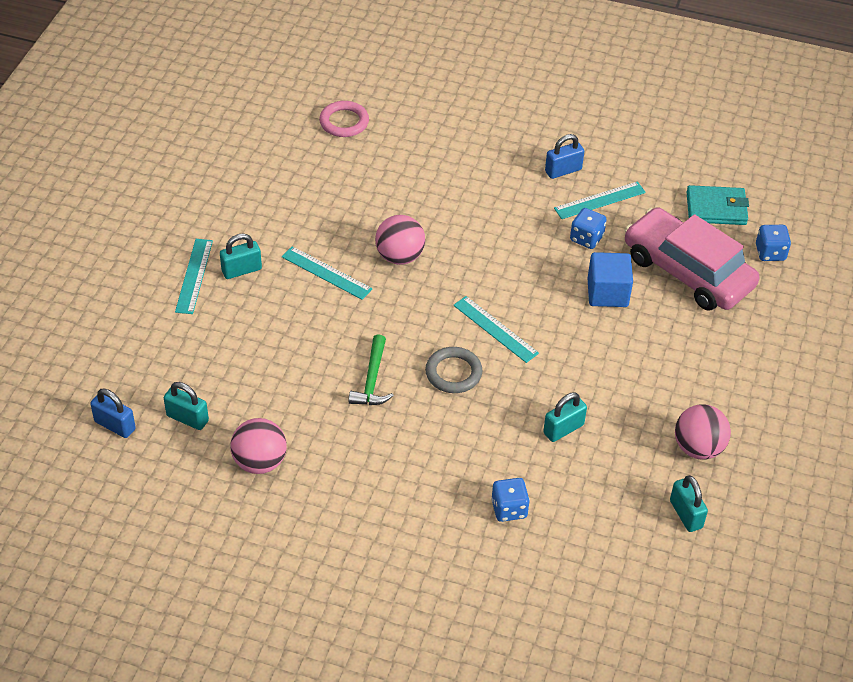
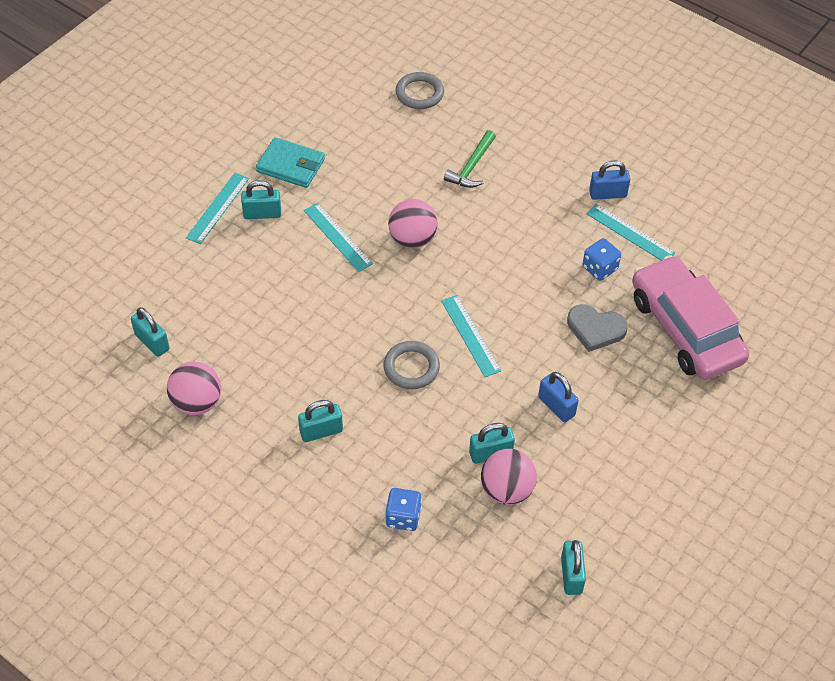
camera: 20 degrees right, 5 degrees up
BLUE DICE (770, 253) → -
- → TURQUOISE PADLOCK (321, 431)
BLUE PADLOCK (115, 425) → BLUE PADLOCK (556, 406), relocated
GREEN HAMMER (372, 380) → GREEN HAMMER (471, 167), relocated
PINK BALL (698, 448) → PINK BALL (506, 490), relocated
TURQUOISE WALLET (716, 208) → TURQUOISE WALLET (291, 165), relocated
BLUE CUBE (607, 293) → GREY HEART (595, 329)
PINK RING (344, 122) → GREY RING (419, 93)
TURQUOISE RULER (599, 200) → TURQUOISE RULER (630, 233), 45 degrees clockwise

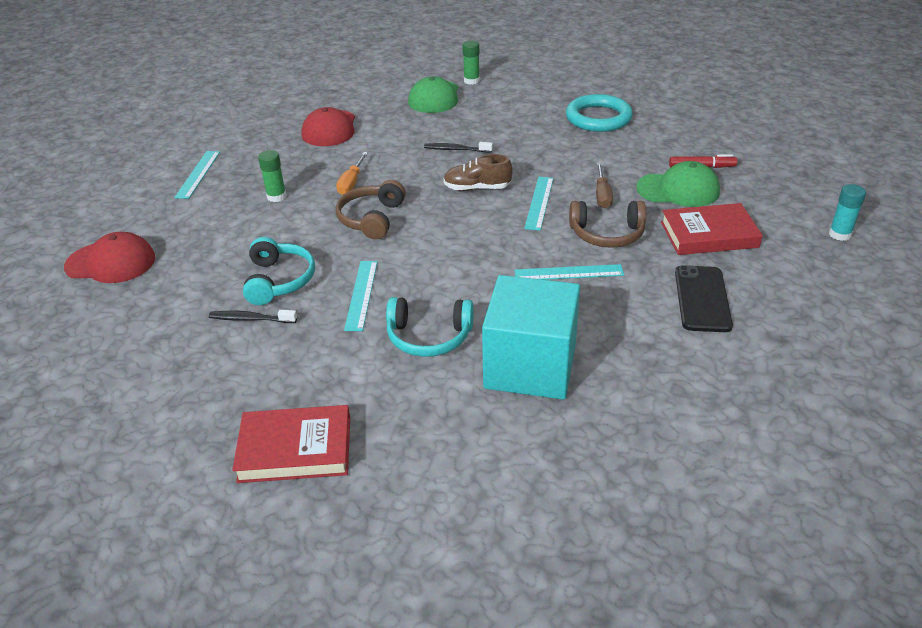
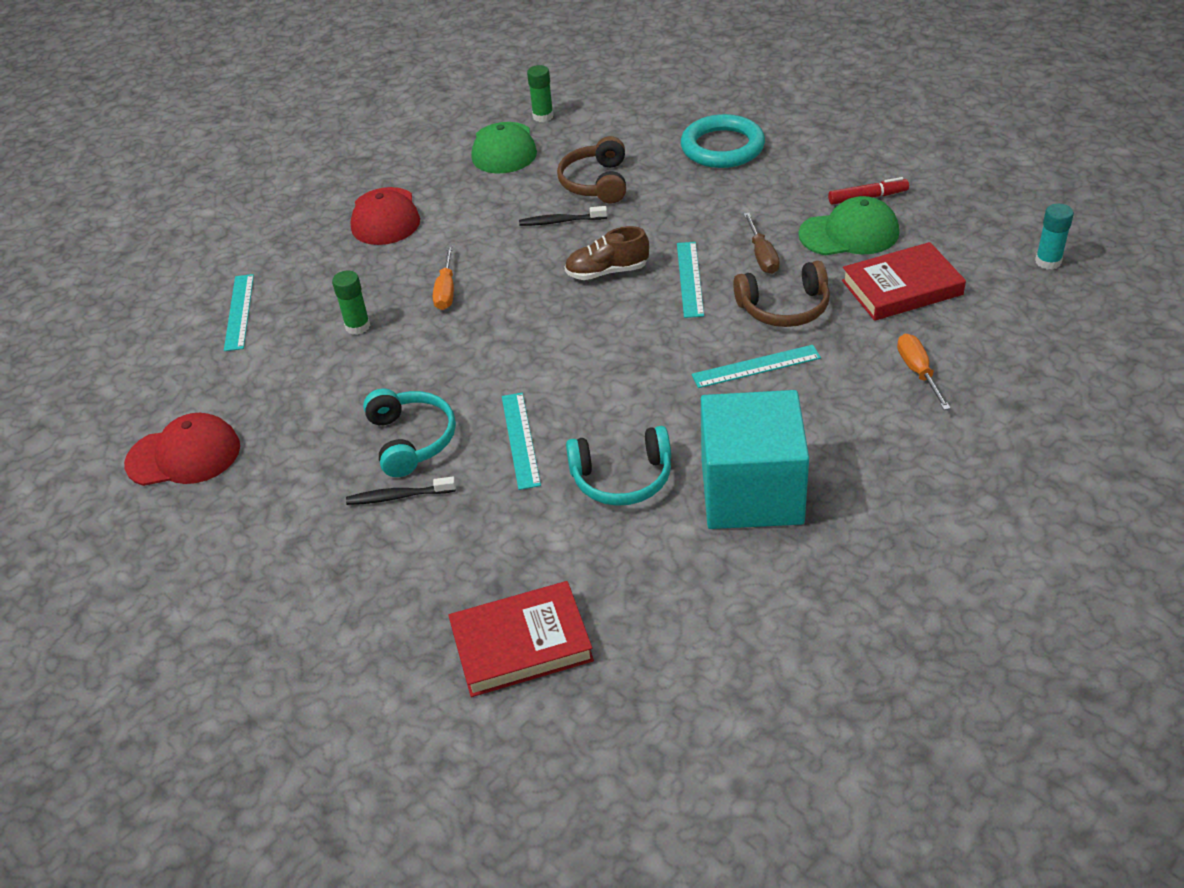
camera: 10 degrees left, 5 degrees up
BROWN HEADPHONES (371, 219) → BROWN HEADPHONES (596, 183), relocated
BLACK PHONE (702, 299) → ORANGE SCREWDRIVER (918, 372)

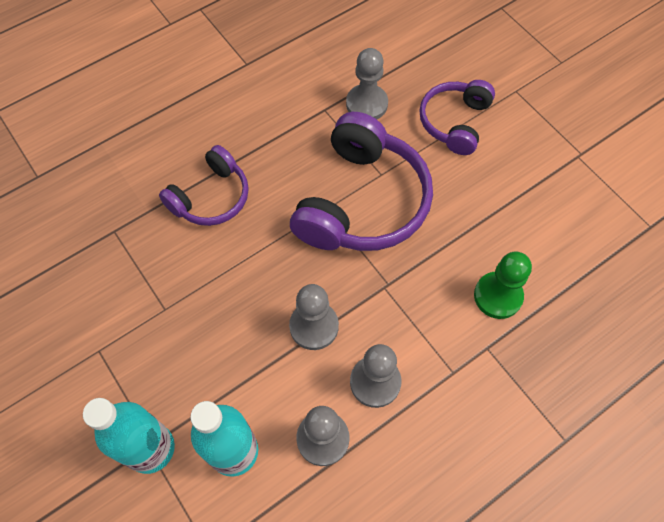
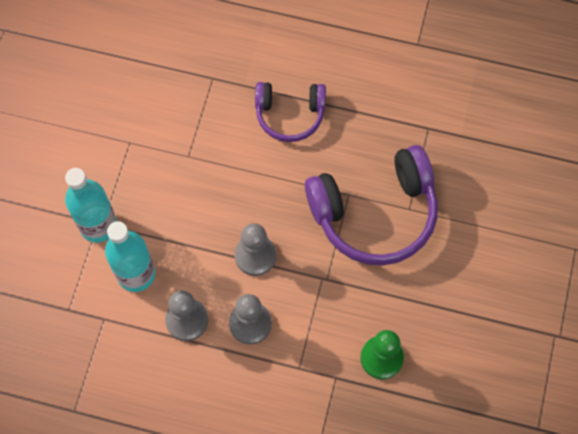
camera: 50 degrees right, 5 degrees up
GREY PAWN (366, 104) → -
PURPLE HEADPHONES (455, 122) → -

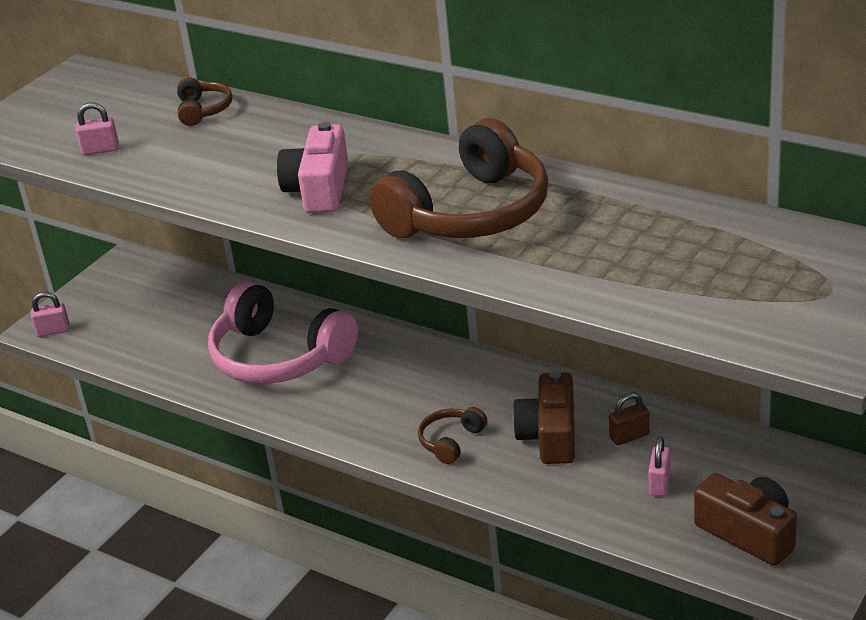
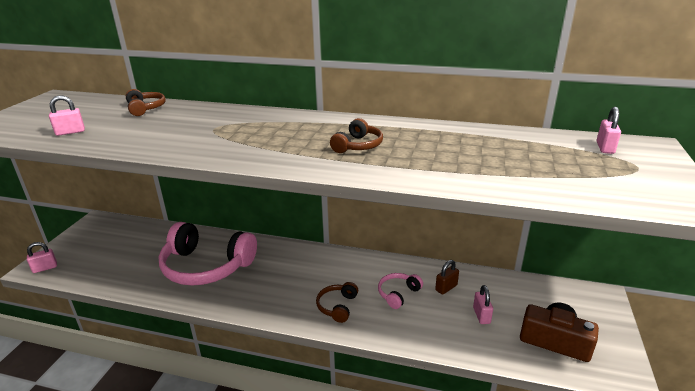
camera: 20 degrees left, 5 degrees down
PINK CAMERA (319, 189) → -
- → PINK PADLOCK (605, 148)
BROWN CAMERA (550, 436) → PINK HEADPHONES (398, 294)
BROWN HEADPHONES (470, 213) → BROWN HEADPHONES (358, 146), x0.44

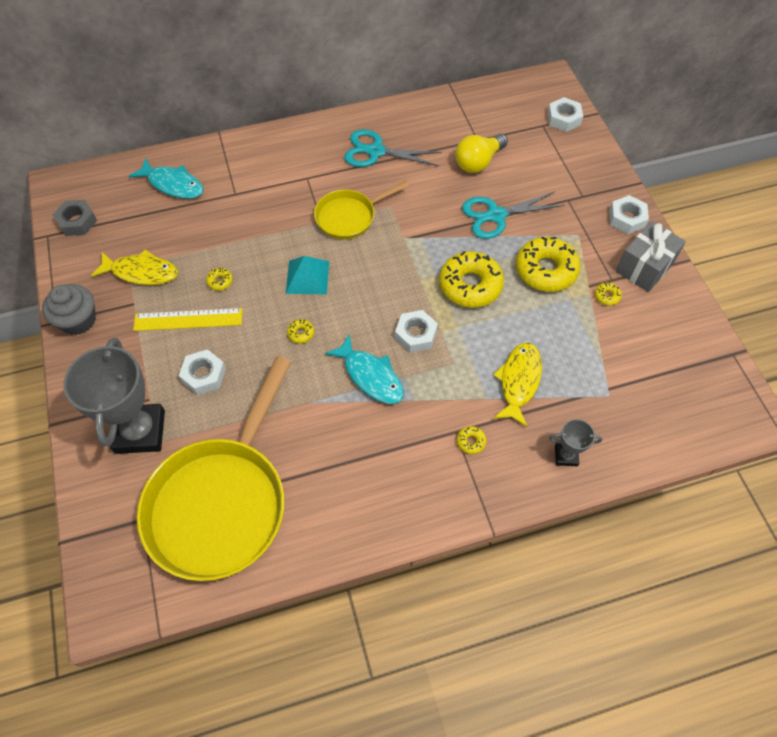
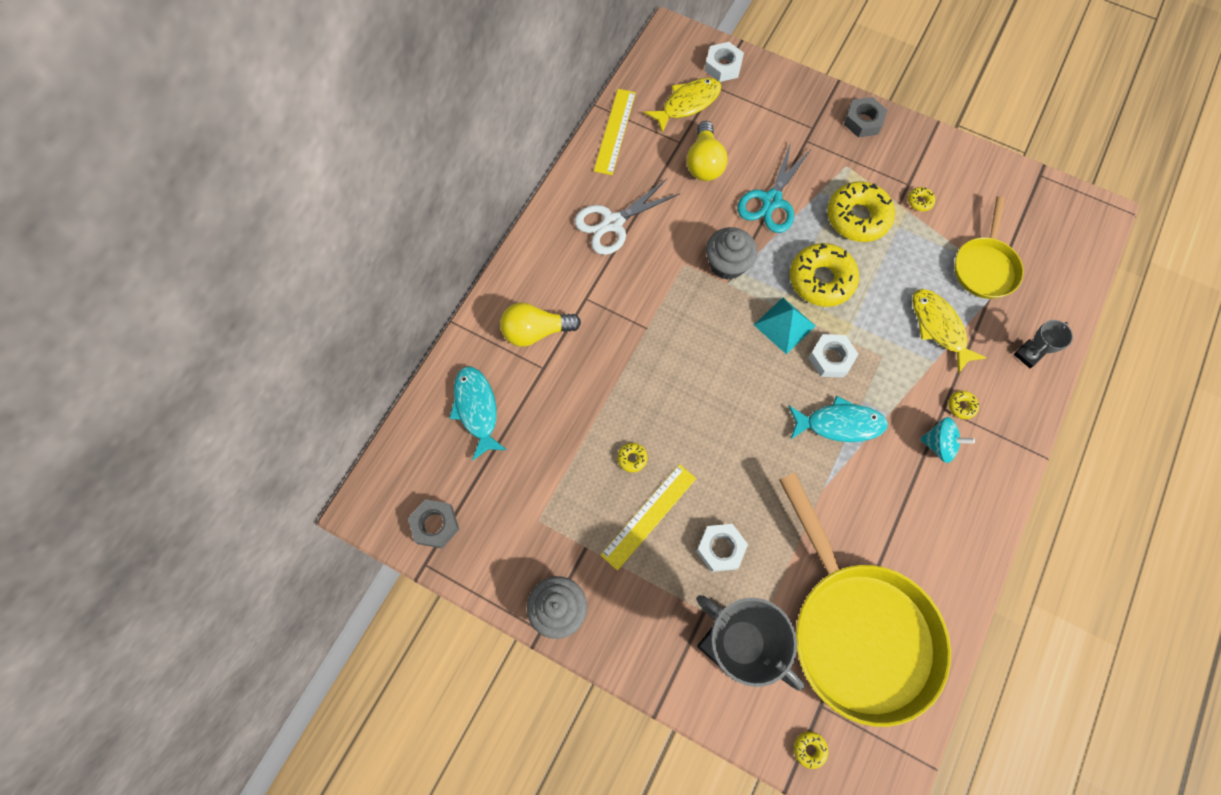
camera: 45 degrees left, 10 degrees up
GREY GIFT (644, 267) → -
- → YELLOW LIGHT BULB (536, 331)
- → YELLOW RULER (615, 131)
- → GREY CUPCAKE (727, 264)
- → TURQUOISE SPINNING TOP (939, 444)
YELLOW FISH (141, 272) → YELLOW FISH (687, 104), relocated
TURQUOISE PYRAMID (307, 277) → TURQUOISE PYRAMID (784, 325), relocated
YELLOW DONUT (301, 333) → YELLOW DONUT (809, 749), relocated
YELLOW PAN (349, 217) → YELLOW PAN (984, 267), relocated
TURQUOISE SCISSORS (376, 151) → WHITE SCISSORS (613, 223)
WHITE NUT (627, 218) → GREY NUT (863, 121)
TURQUOISE FISH (173, 184) → TURQUOISE FISH (477, 409), 90 degrees counterclockwise

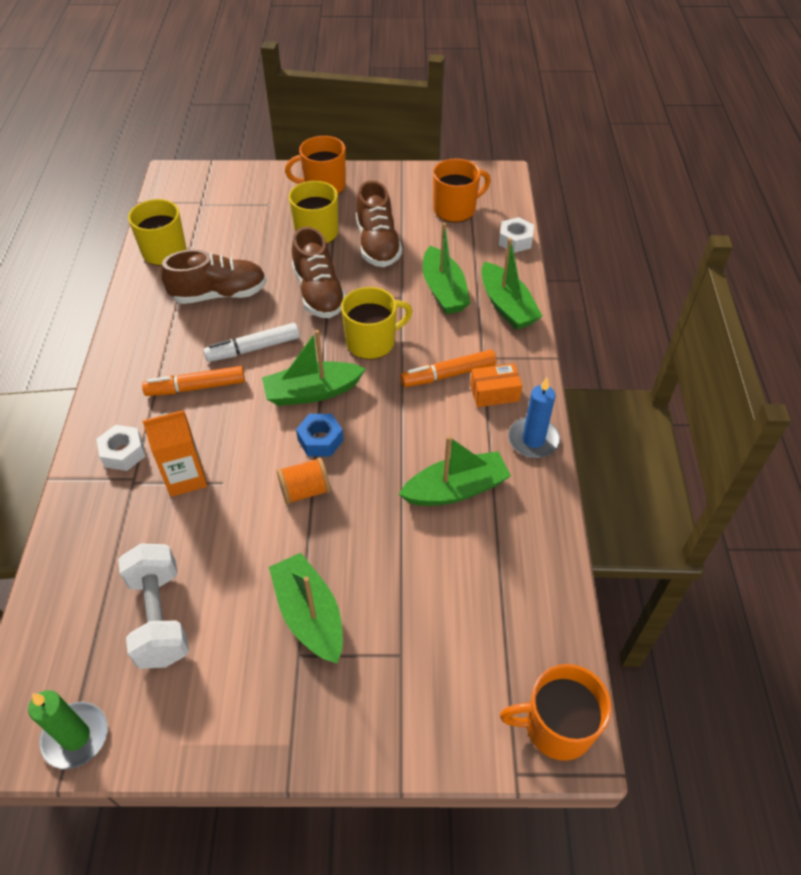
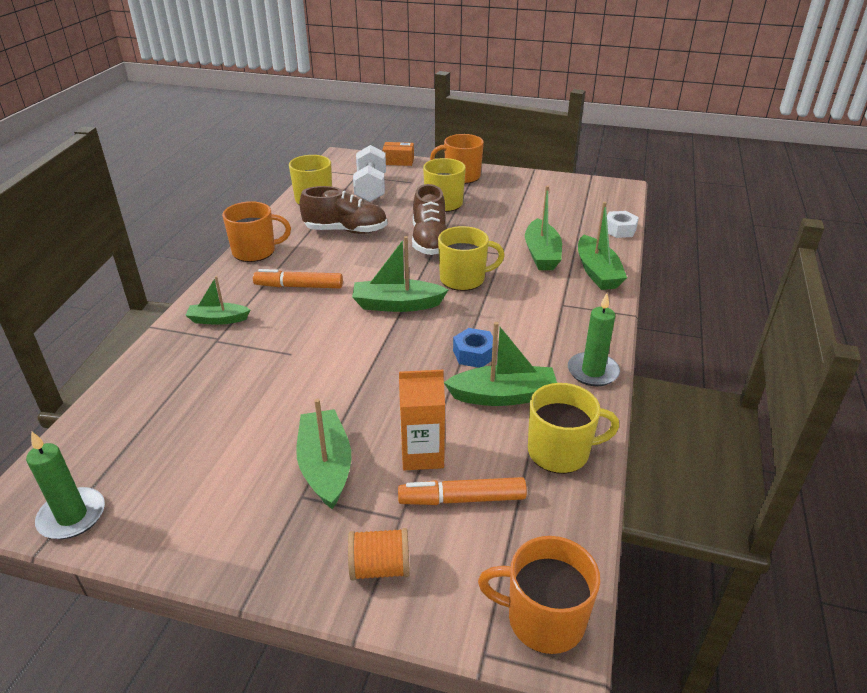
camera: 15 degrees right, 15 degrees down
WHITE MARKER (253, 348) → -
BROWN SHOE (377, 244) → -
- → YELLOW MUG (560, 452)
WHITE DUMBBELL (159, 617) → WHITE DUMBBELL (370, 188), relocated
ORANGE CARTON (185, 477) → ORANGE CARTON (422, 454), relocated
ORANGE SPOOL (305, 491) → ORANGE SPOOL (380, 568), relocated
BLUE NUT (320, 440) → BLUE NUT (474, 354), relocated
ORANGE MARKER (448, 374) → ORANGE MARKER (462, 499), relocated
ORANGE MUG (455, 209) → ORANGE MUG (255, 251), relocated
ORANGE BOX (494, 393) → ORANGE BOX (398, 161), relocated
WHITE NUT (123, 453) → GREEN BOAT (218, 319)
BLUE CANDLE (533, 440) → GREEN CANDLE (592, 372)

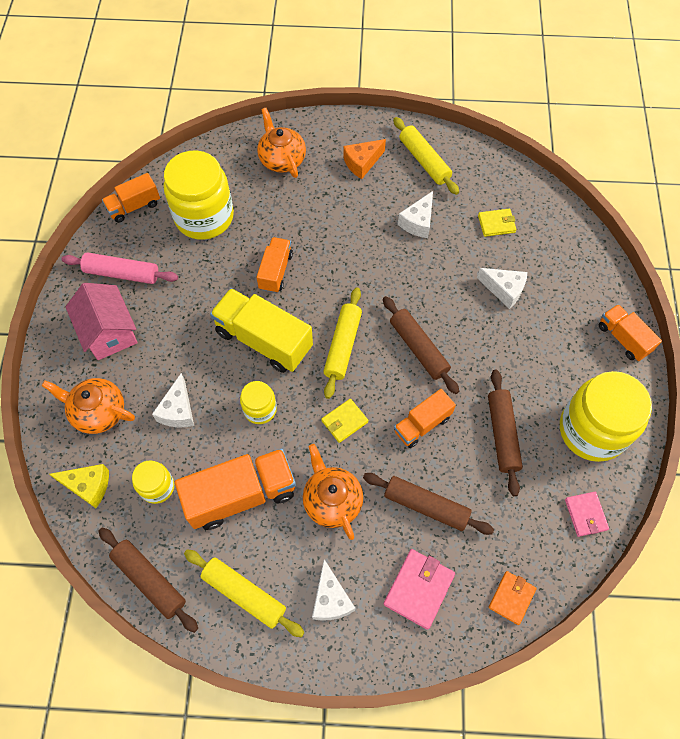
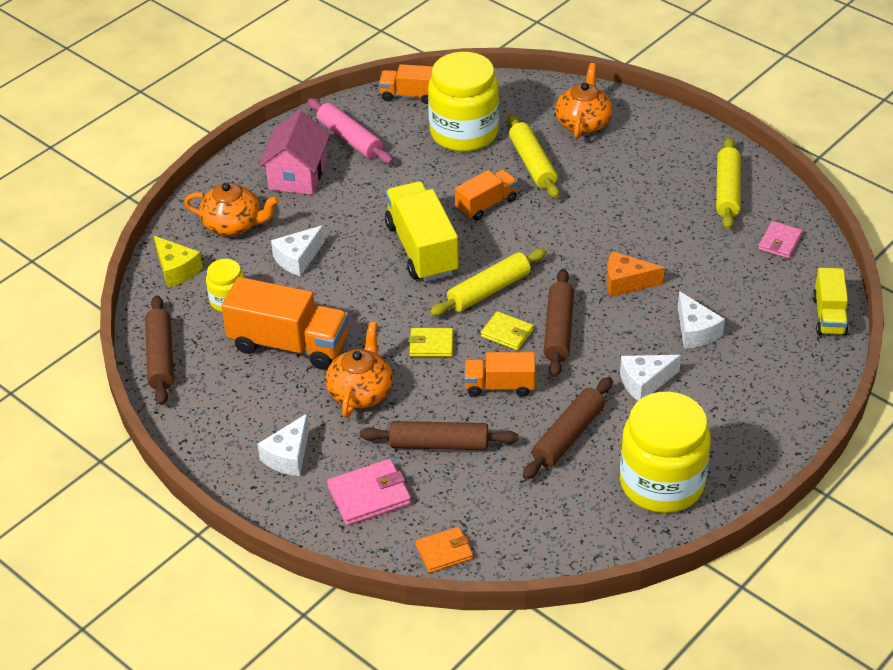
camera: 40 degrees right, 20 degrees down
YELLOW JAR (260, 409) → -
ORANGE TRUCK (623, 338) → -
- → YELLOW TRUCK (829, 316)
YELLOW ROLLING PIN (244, 594) → YELLOW ROLLING PIN (532, 164), relocated
ORANGE CHEESE (362, 163) → ORANGE CHEESE (626, 282), relocated
WHITE CHEESE (418, 222) → WHITE CHEESE (644, 382), relocated
YELLOW WALLET (496, 224) → YELLOW WALLET (507, 333), relocated
PINK WALLET (585, 514) → PINK WALLET (779, 242), relocated
ORANGE TEAPOT (98, 412) → ORANGE TEAPOT (233, 225), 135 degrees clockwise
BROWN ROLLING PIN (426, 506) → BROWN ROLLING PIN (439, 444), 60 degrees counterclockwise

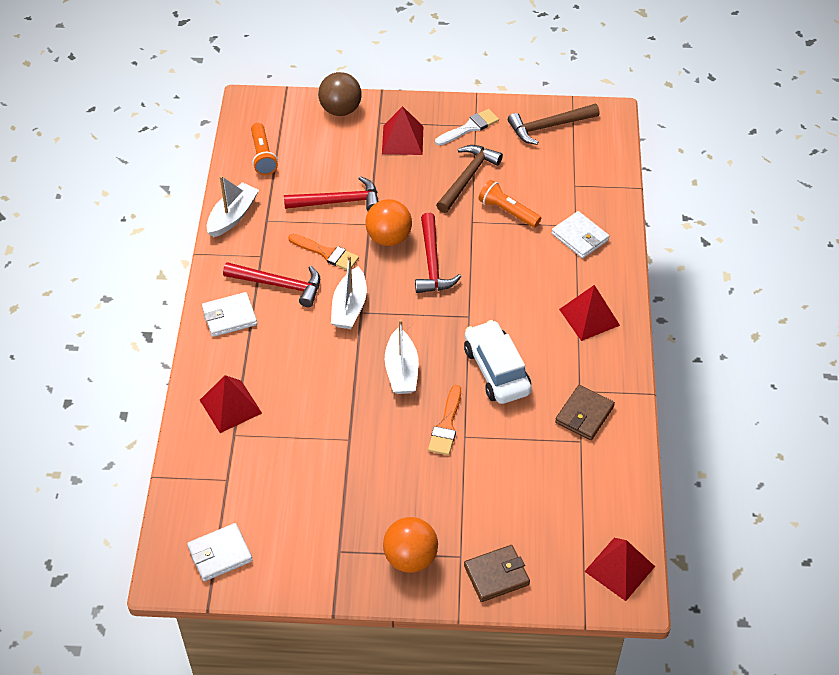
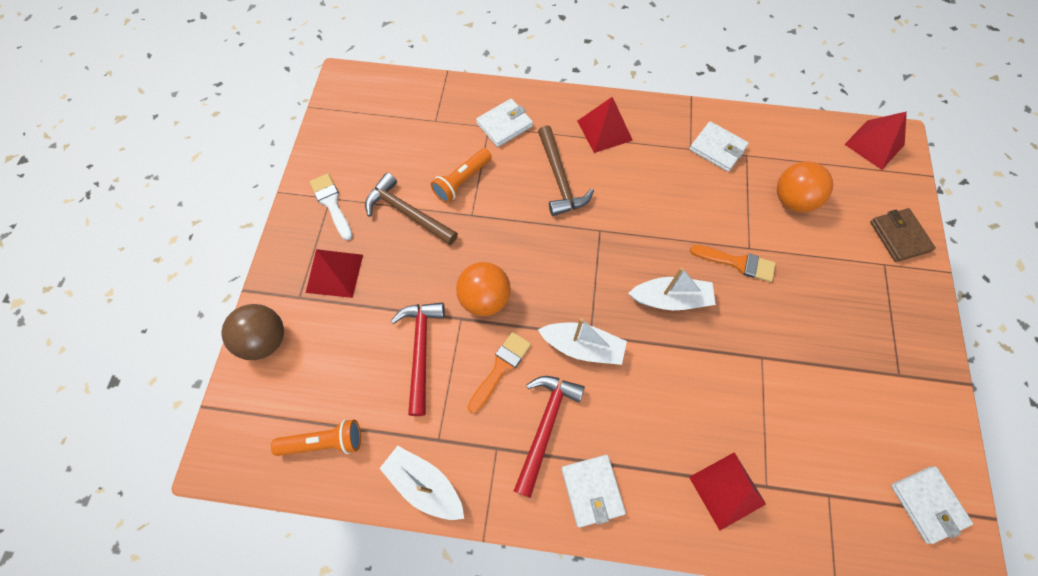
camera: 85 degrees left, 15 degrees up
RED HAMMER (432, 263) → -
WHITE CAR (496, 370) → -
ORANGE BALL (410, 558) → ORANGE BALL (792, 200), relocated
BROWN HAMMER (548, 126) → BROWN HAMMER (559, 179), relocated
BROWN WALLET (584, 414) → WHITE WALLET (717, 148)

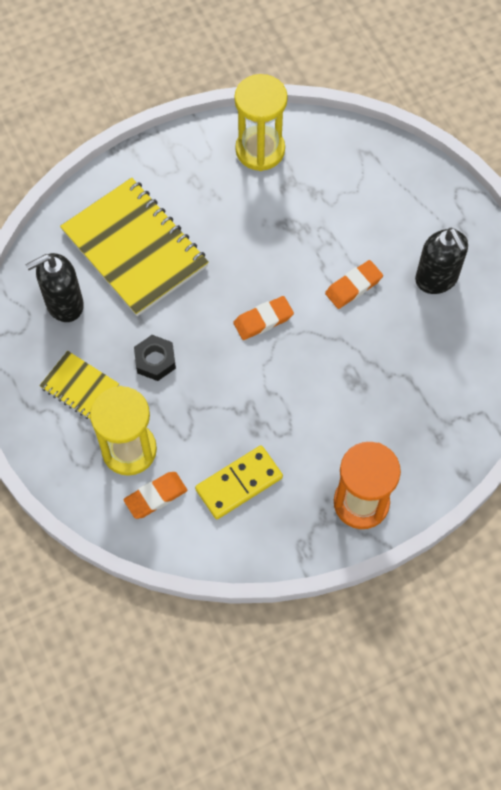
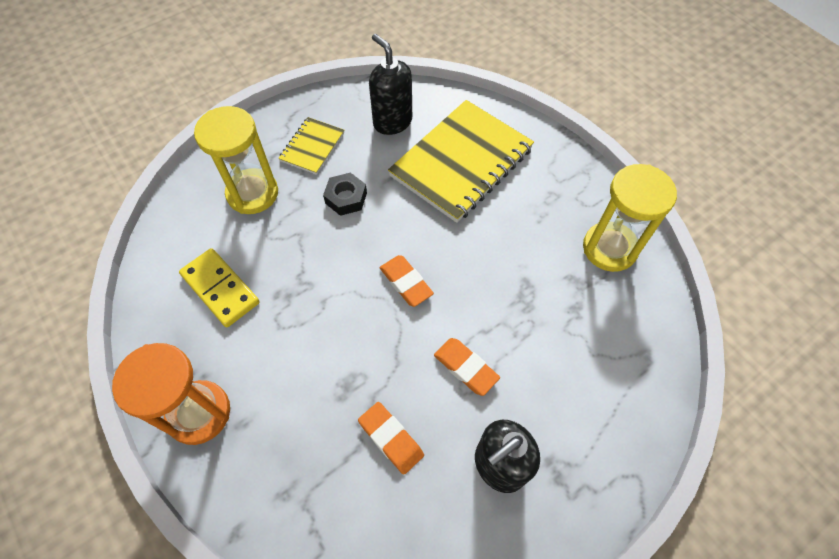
camera: 80 degrees right, 5 degrees down
ORANGE ERASER (156, 496) → ORANGE ERASER (391, 438), relocated

